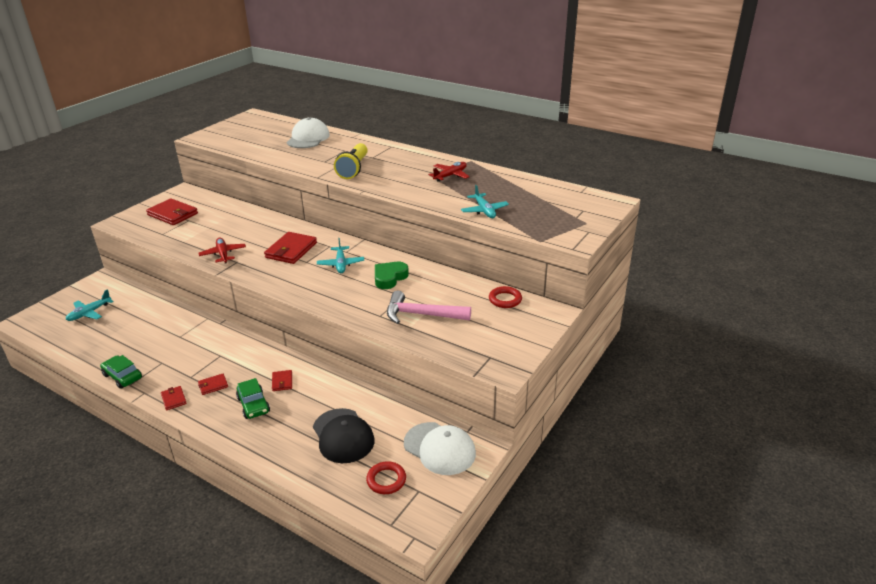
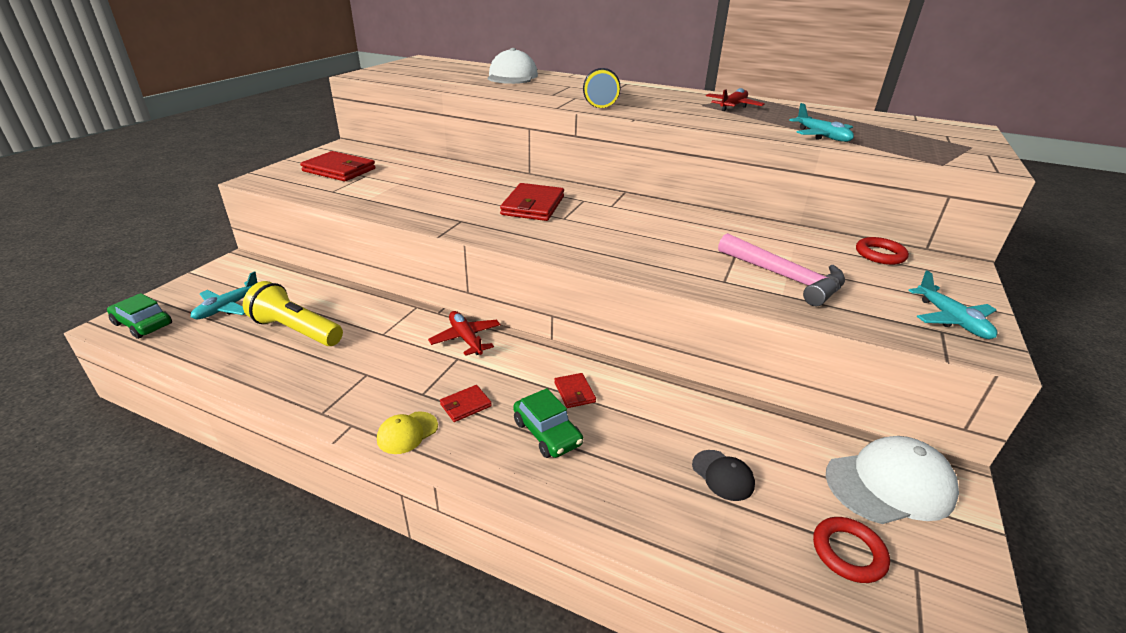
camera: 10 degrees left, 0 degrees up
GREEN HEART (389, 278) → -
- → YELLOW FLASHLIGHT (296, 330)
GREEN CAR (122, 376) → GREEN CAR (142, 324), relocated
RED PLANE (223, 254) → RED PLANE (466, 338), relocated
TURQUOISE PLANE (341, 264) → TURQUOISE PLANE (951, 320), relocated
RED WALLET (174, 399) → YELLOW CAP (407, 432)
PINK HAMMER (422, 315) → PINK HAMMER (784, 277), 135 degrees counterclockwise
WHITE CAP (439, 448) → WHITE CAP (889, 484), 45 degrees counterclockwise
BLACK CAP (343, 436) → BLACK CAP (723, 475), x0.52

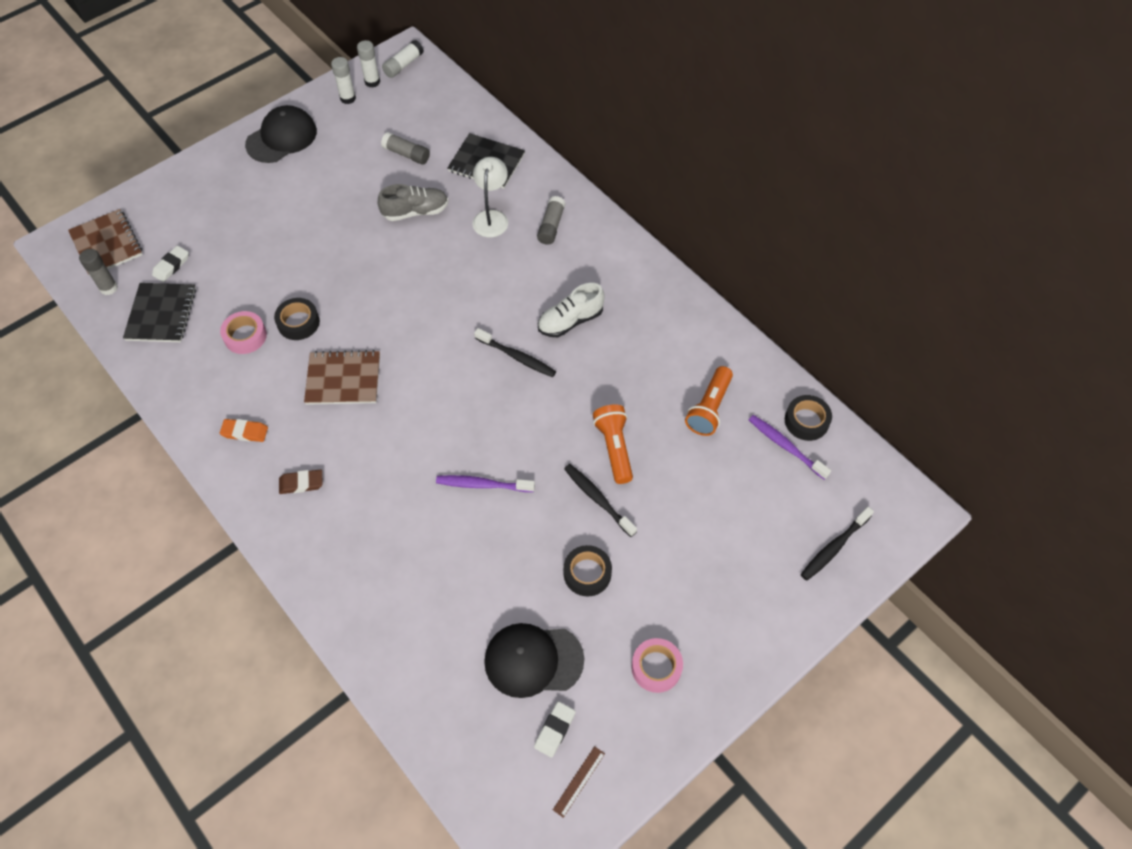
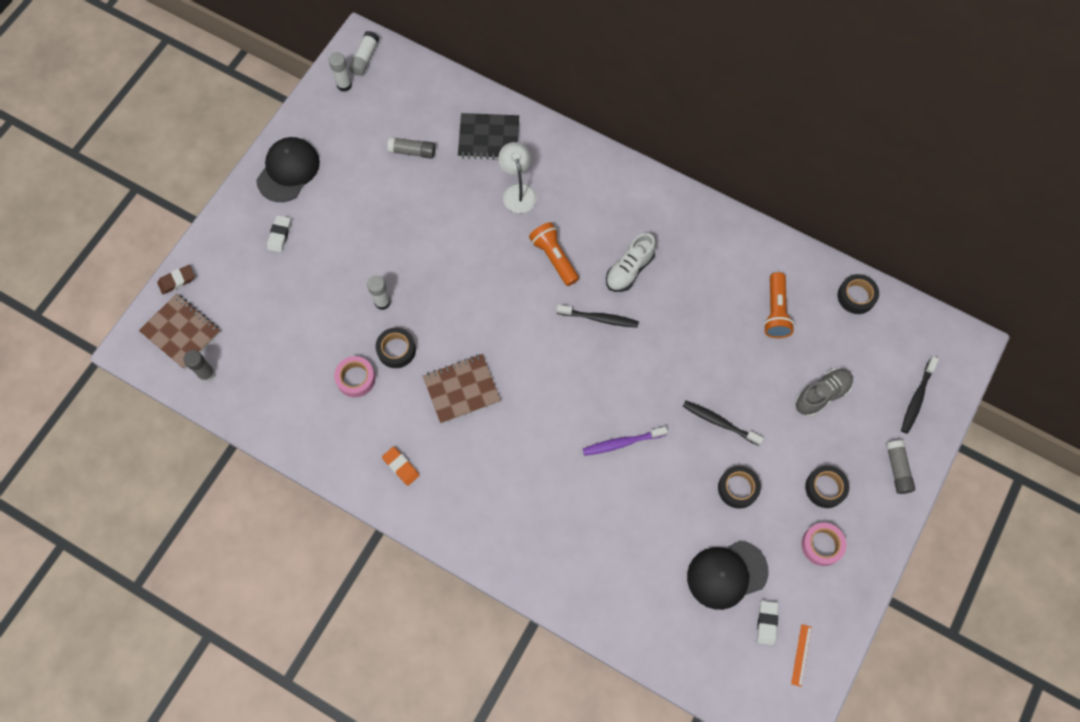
camera: 20 degrees left, 10 degrees up
BLACK NOTEBOOK (161, 314) → -
PURPLE TOOTHBRUSH (785, 446) → -
- → BLACK TAPE (825, 488)
WHITE ERASER (171, 266) → WHITE ERASER (279, 235), relocated
BROWN ERASER (301, 483) → BROWN ERASER (177, 281), relocated
WHITE GLUE STICK (348, 98) → WHITE GLUE STICK (382, 302), relocated
GREY SHOE (415, 212) → GREY SHOE (821, 395), relocated
GREY GLUE STICK (551, 226) → GREY GLUE STICK (897, 469), relocated
ORANGE FLASHLIGHT (614, 448) → ORANGE FLASHLIGHT (554, 258), relocated
BROWN RULER (579, 781) → ORANGE RULER (801, 655)
ORANGE ERASER (245, 432) → ORANGE ERASER (401, 467), 60 degrees clockwise

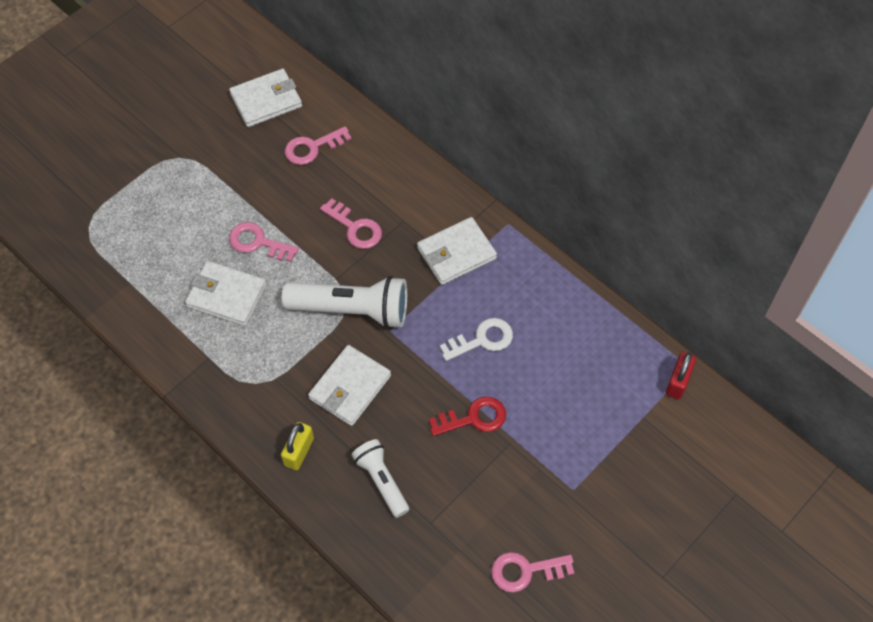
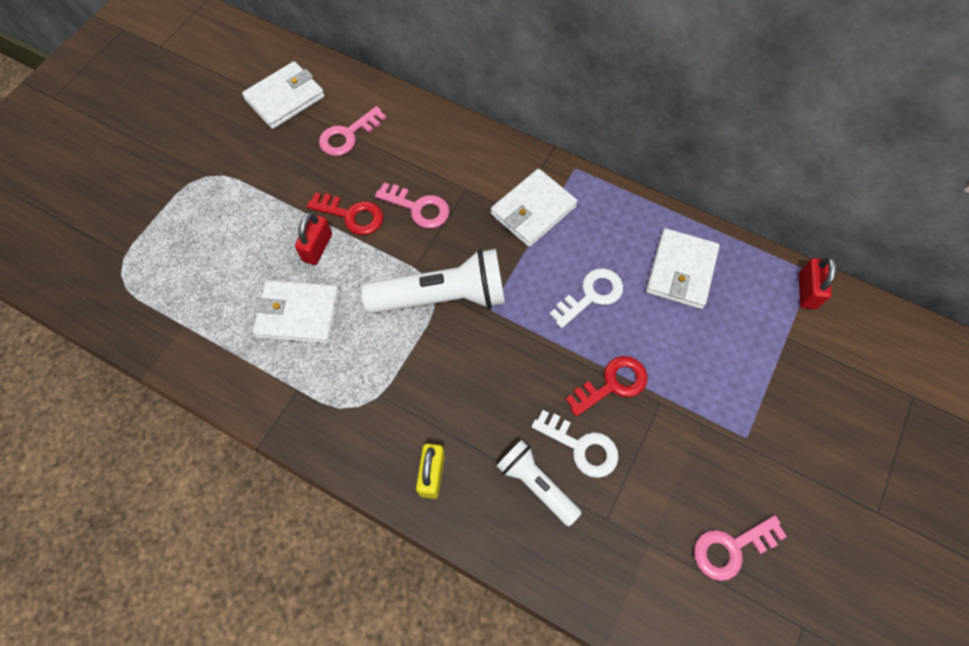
camera: 15 degrees left, 5 degrees up
- → RED KEY (352, 215)
- → WHITE KEY (581, 446)
WHITE WALLET (350, 387) → WHITE WALLET (681, 271), relocated
PINK KEY (258, 242) → RED PADLOCK (317, 247)

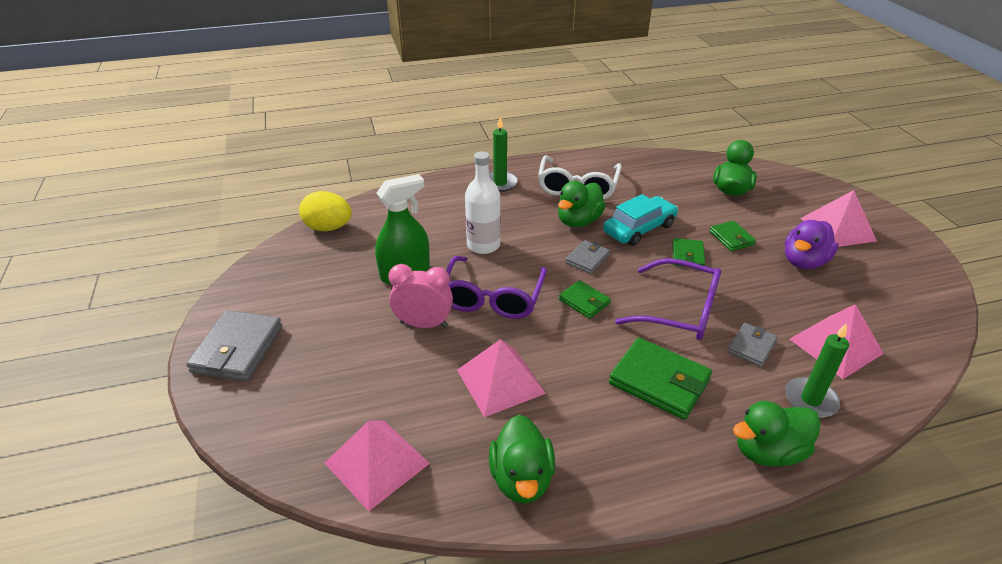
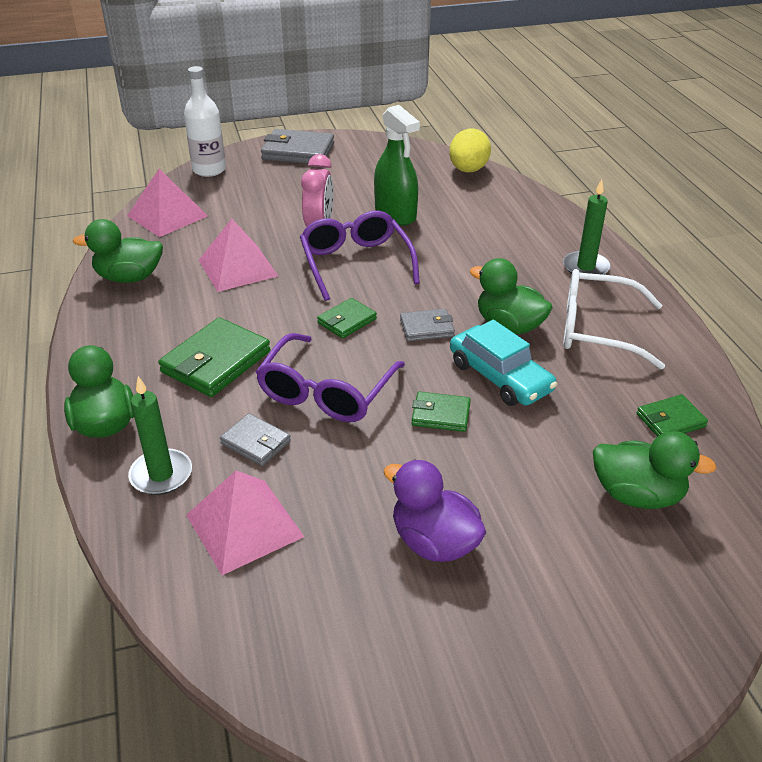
camera: 90 degrees right, 0 degrees up
PINK PYRAMID (837, 229) → -
WHITE BOTTLE (483, 245) → WHITE BOTTLE (209, 170), relocated
GREEN WALLET (731, 238) → GREEN WALLET (670, 420), relocated
PURPLE GLASSES (492, 298) → PURPLE GLASSES (356, 263), 60 degrees clockwise
GREY WALLET (587, 259) → GREY WALLET (427, 328), 45 degrees counterclockwise

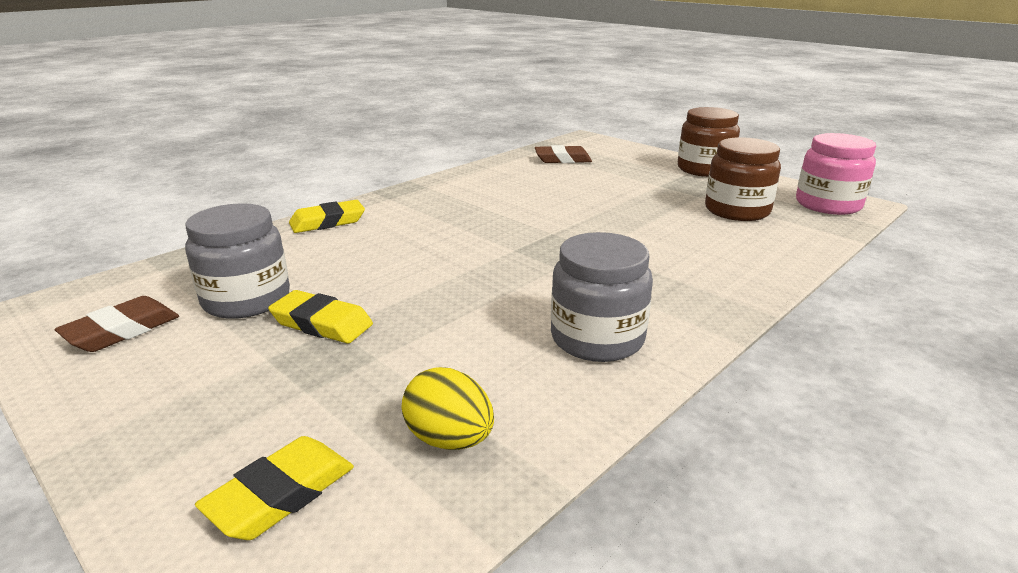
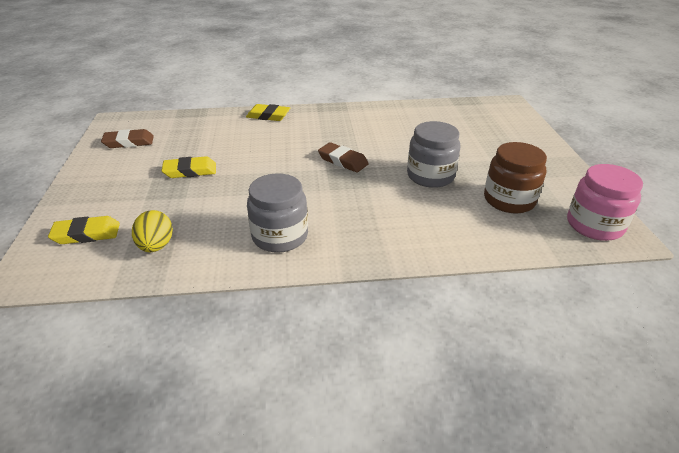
camera: 40 degrees right, 10 degrees up
BROWN JAR (704, 169) → -
GREY JAR (246, 299) → GREY JAR (430, 176), relocated
BROWN ERASER (562, 159) → BROWN ERASER (343, 161), relocated
YELLOW ERASER (321, 323) → YELLOW ERASER (190, 171), 75 degrees counterclockwise

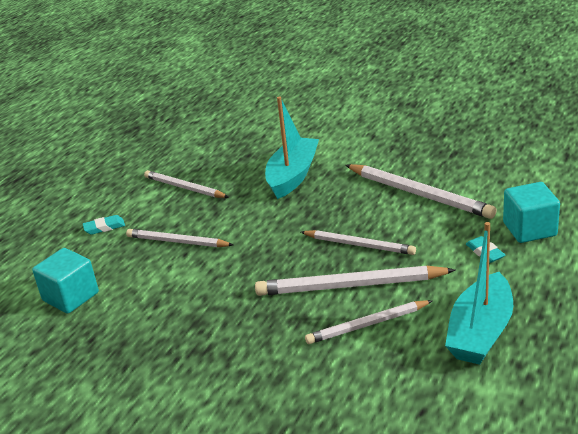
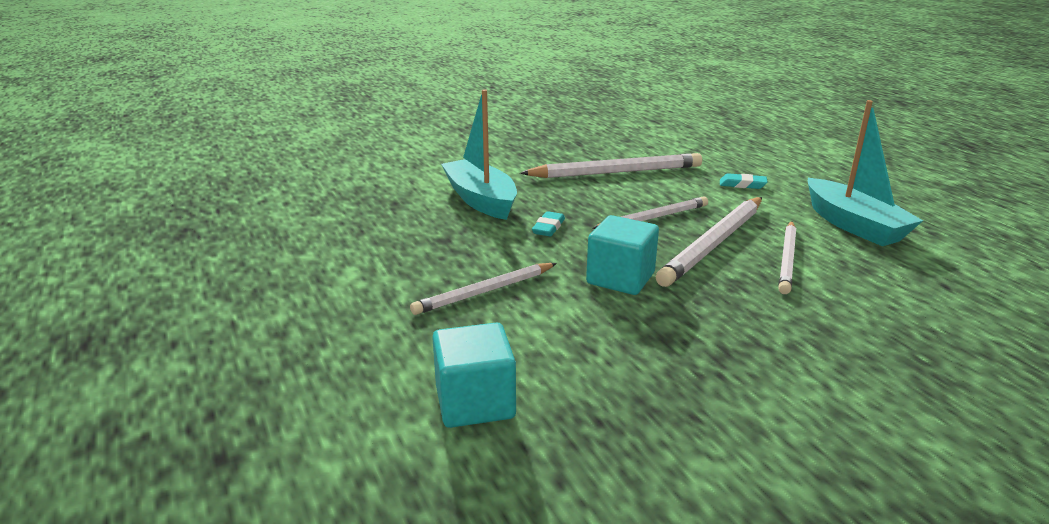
camera: 55 degrees left, 5 degrees down
WHITE PENCIL (184, 188) → -
TURQUOISE ERASER (104, 227) → TURQUOISE ERASER (548, 227), relocated
TURQUOISE CUBE (529, 229) → TURQUOISE CUBE (620, 278), relocated

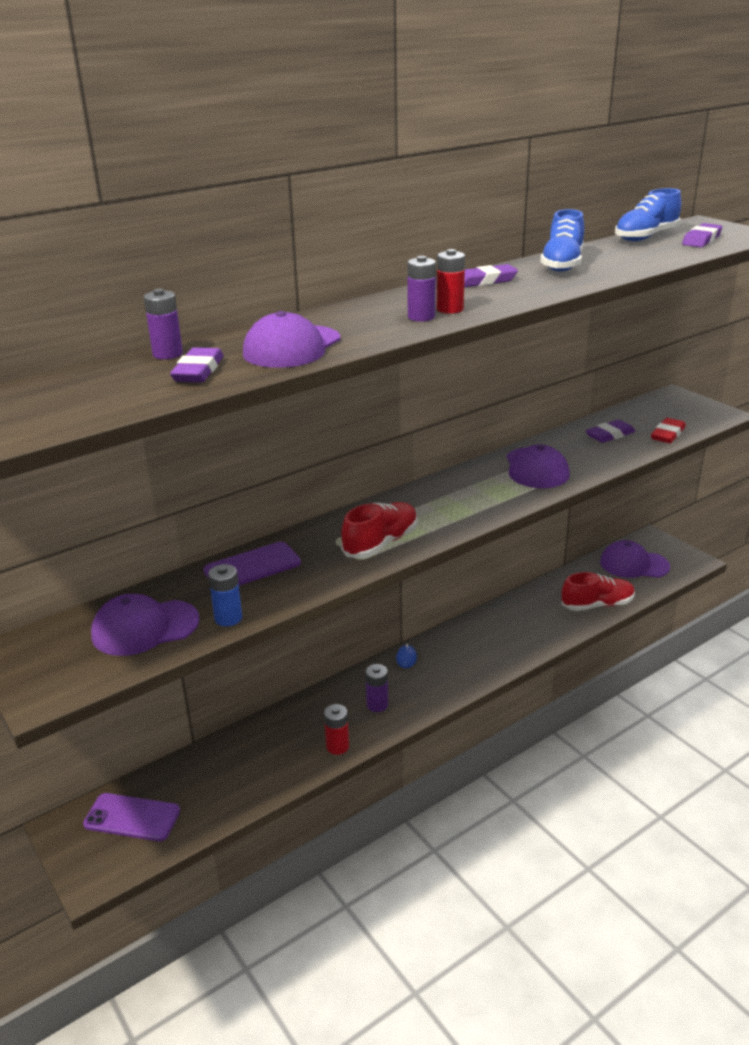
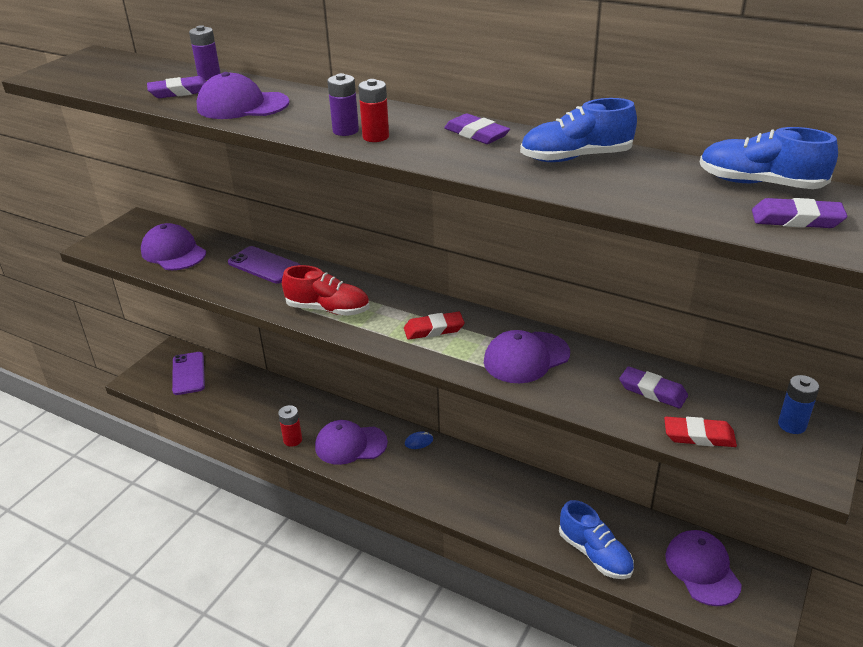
camera: 65 degrees right, 5 degrees up
- → RED ERASER (434, 329)
BLUE BATTERY (228, 618) → BLUE BATTERY (792, 425), relocated
PURPLE BATTERY (377, 704) → PURPLE CAP (350, 445)
RED SHOE (597, 605) → BLUE SHOE (595, 554)

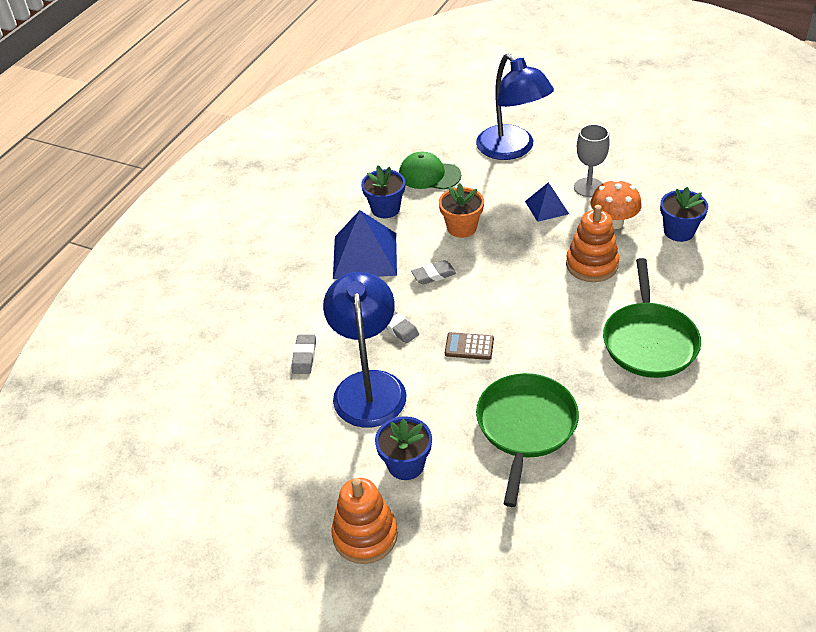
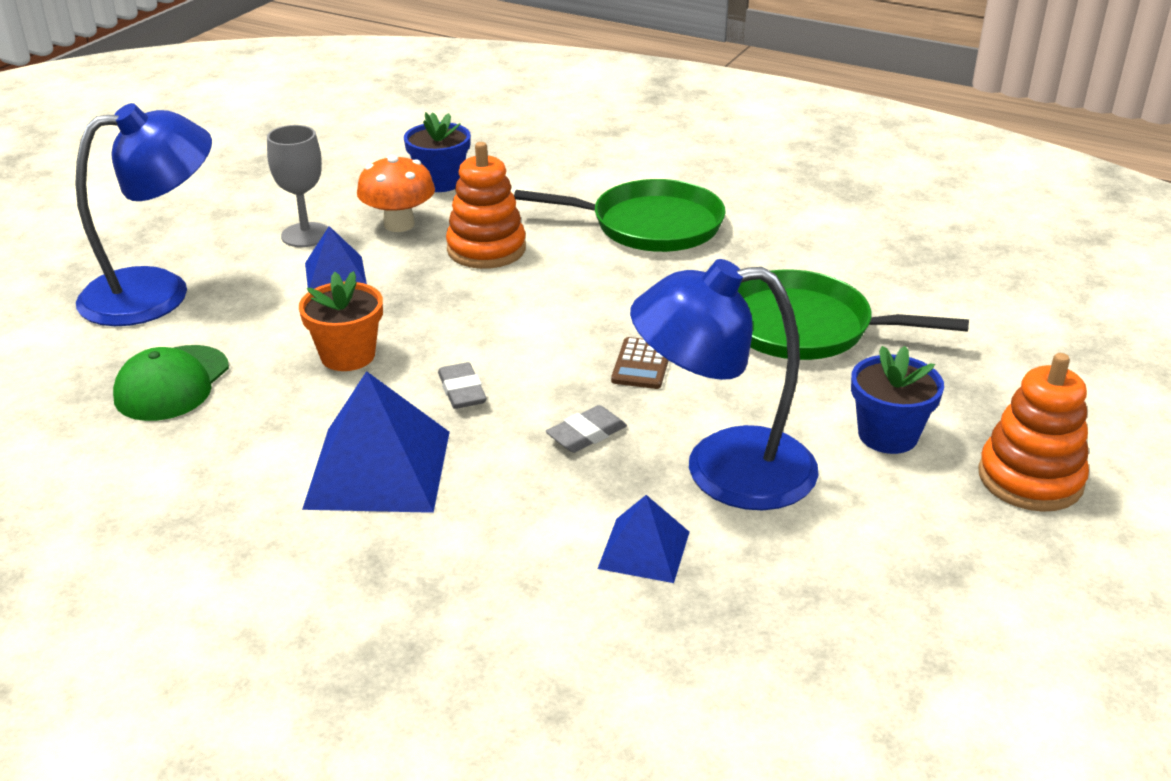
camera: 90 degrees left, 10 degrees down
BLUE FLOWER POT (385, 209) → -
GREY ERASER (304, 356) → BLUE PYRAMID (644, 549)

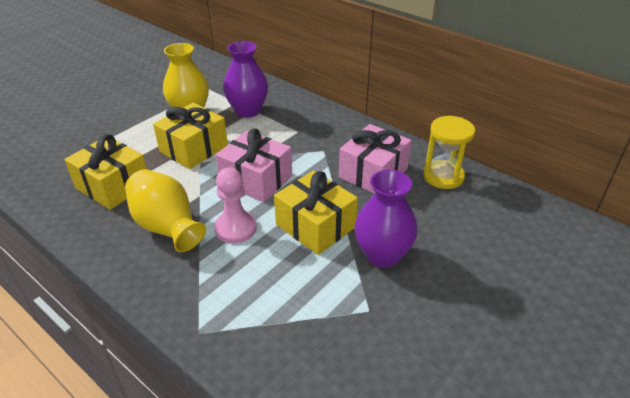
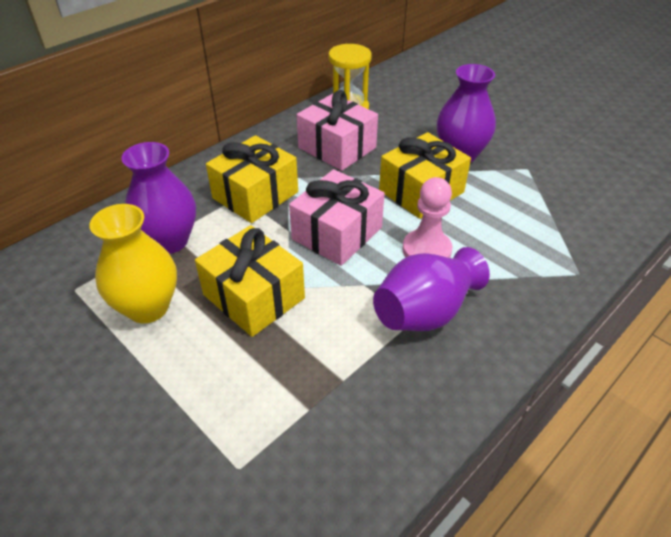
camera: 85 degrees left, 5 degrees up
YELLOW GIFT (113, 186) → YELLOW GIFT (255, 195), relocated
YELLOW VASE (167, 227) → PURPLE VASE (425, 312)

